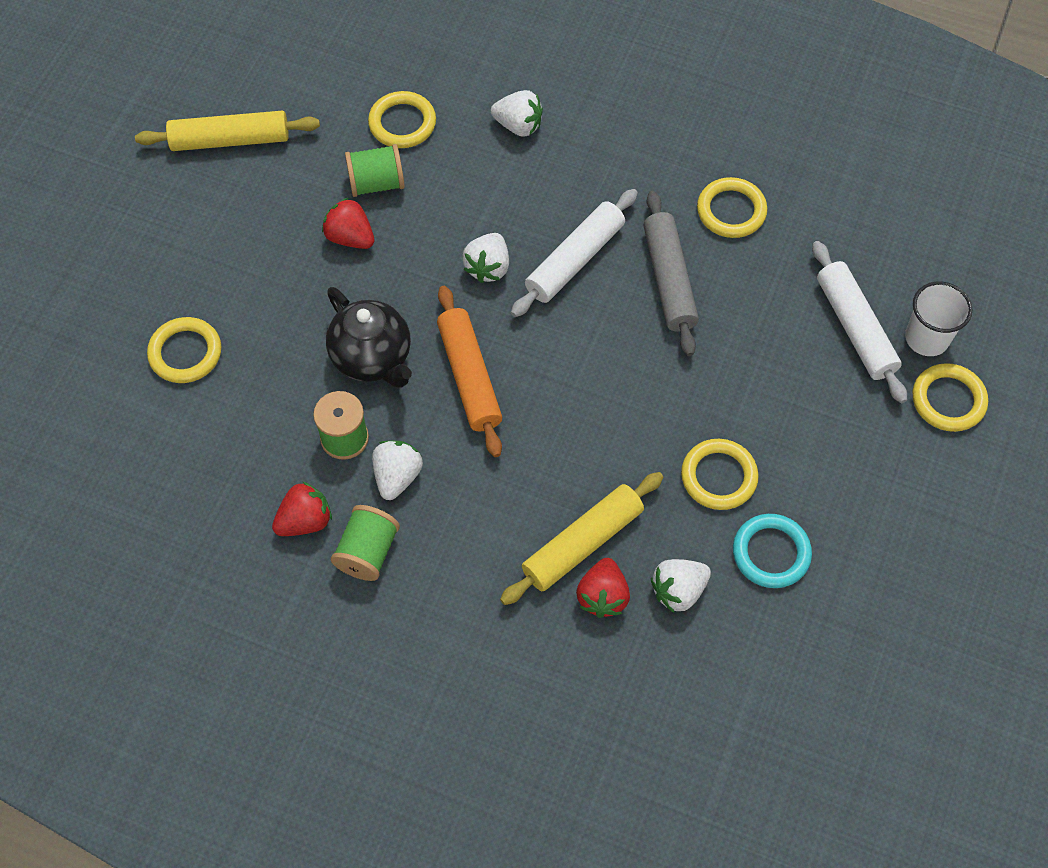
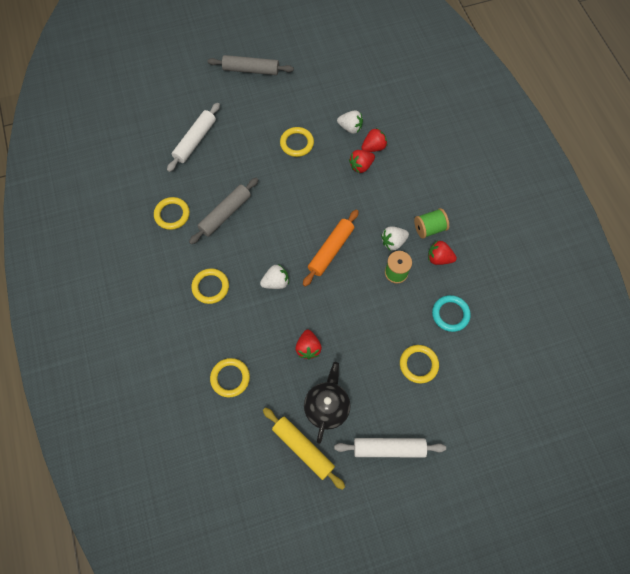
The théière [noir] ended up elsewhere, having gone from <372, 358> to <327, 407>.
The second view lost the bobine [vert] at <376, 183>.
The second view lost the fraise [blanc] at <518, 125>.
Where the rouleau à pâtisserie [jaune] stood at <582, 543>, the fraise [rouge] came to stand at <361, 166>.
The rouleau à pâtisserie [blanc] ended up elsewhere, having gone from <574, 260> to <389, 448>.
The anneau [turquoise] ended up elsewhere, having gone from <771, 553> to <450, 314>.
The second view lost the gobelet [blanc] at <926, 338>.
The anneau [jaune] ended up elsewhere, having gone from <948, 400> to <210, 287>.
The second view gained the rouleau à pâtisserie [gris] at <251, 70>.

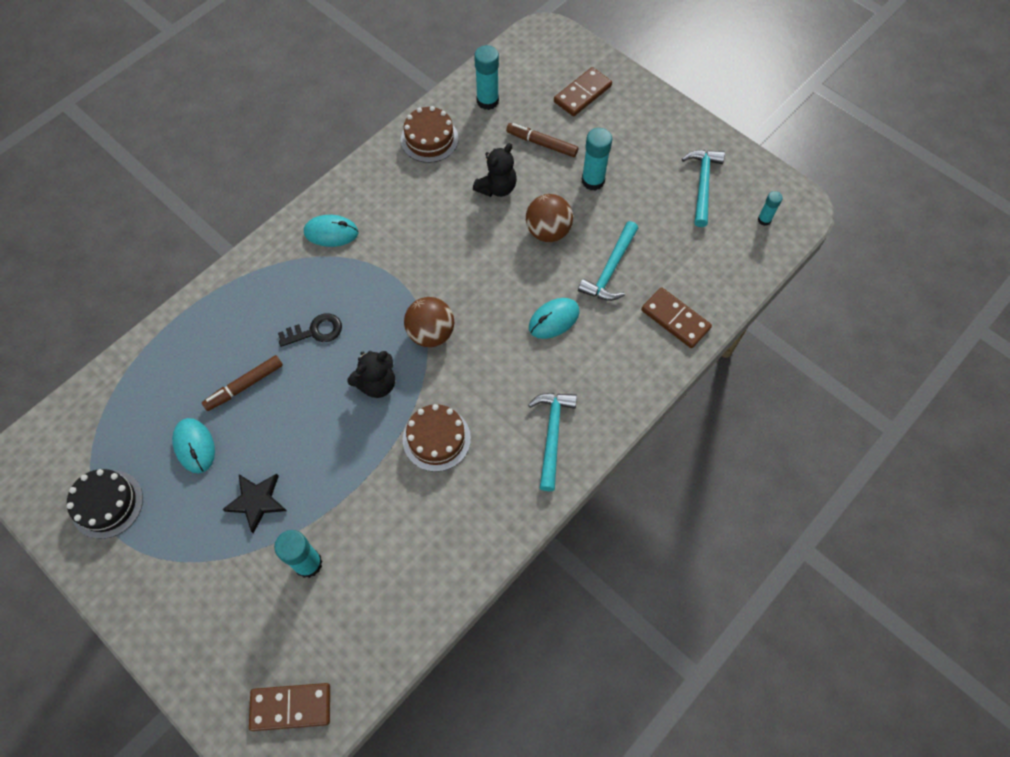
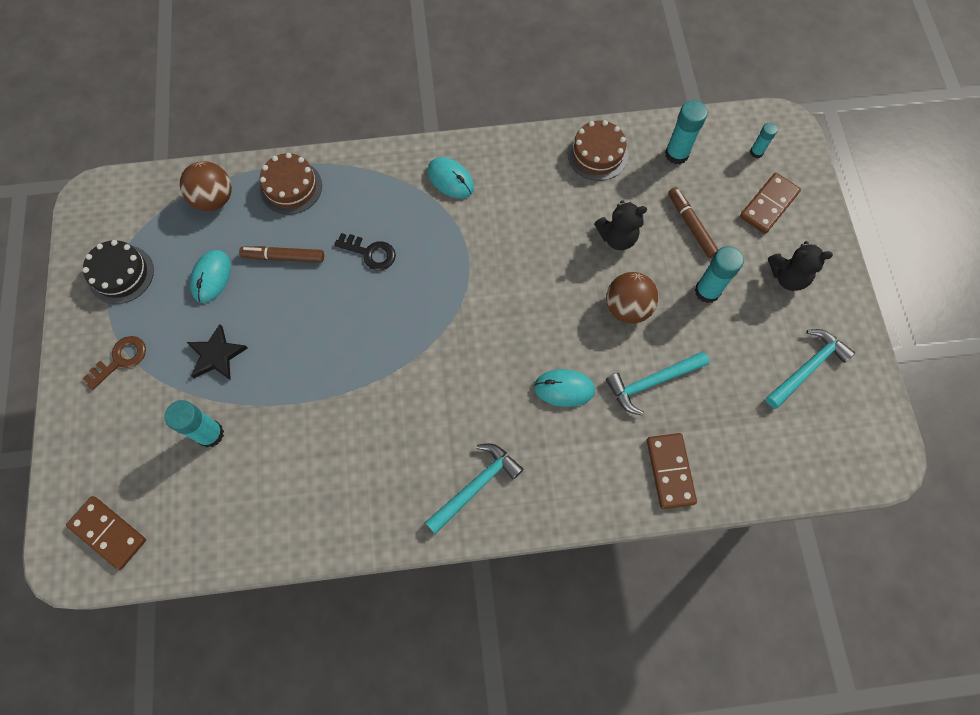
The ours en peluche [noir] ended up elsewhere, having gone from <377, 384> to <788, 277>.
The gâteau [marron] ended up elsewhere, having gone from <436, 439> to <291, 187>.
The balle [marron] ended up elsewhere, having gone from <431, 333> to <214, 199>.
The domino [marron] at <582, 94> ended up facing another way, 45 degrees counterclockwise from before.
The bâton de colle [turquoise] ended up elsewhere, having gone from <764, 220> to <756, 152>.
The second view gained the clé [marron] at <120, 359>.

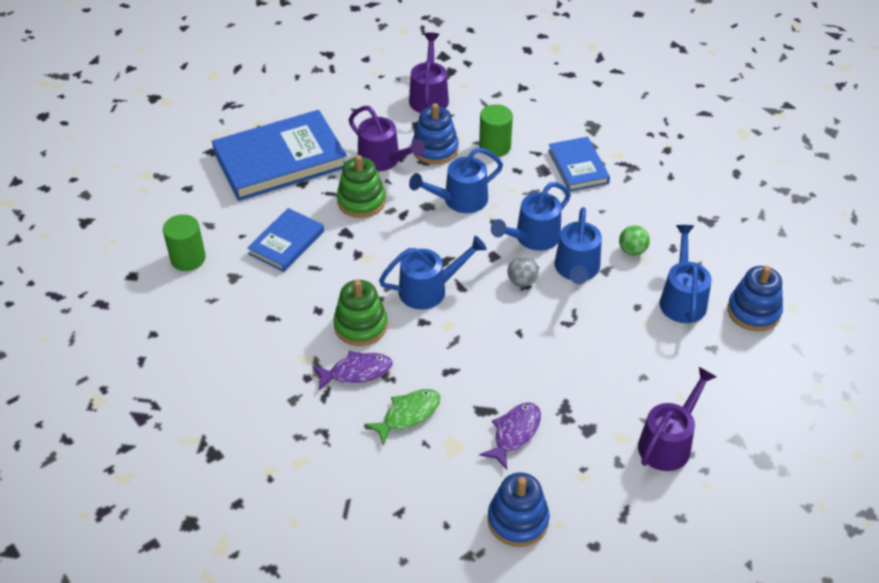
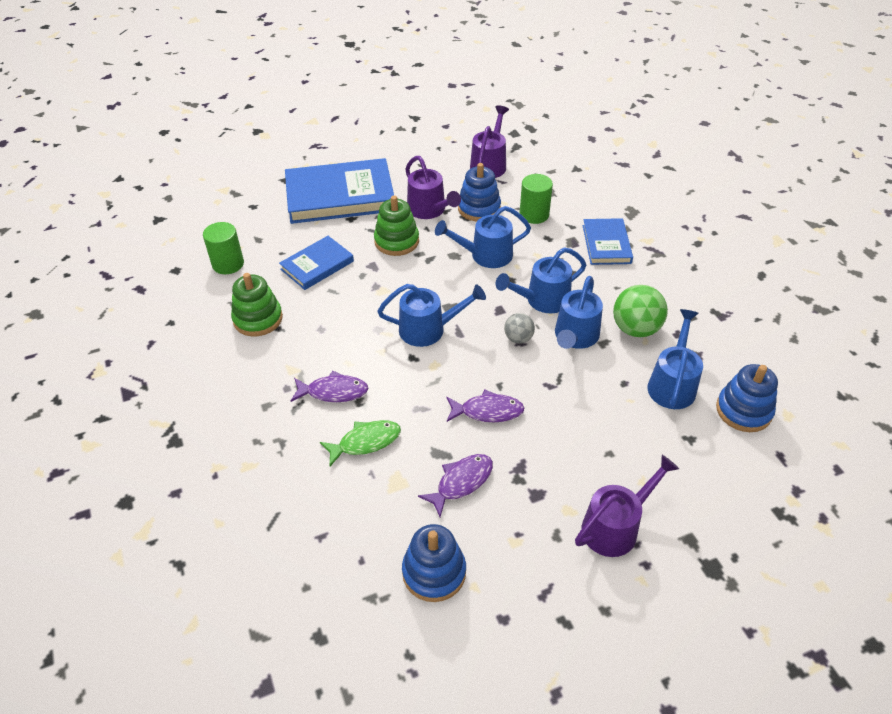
The jouet à empiler [vert] ended up elsewhere, having gone from <360, 325> to <258, 319>.
The size of the balle [vert] at <632, 250> changed by a factor of 1.73.
The second view gained the poisson [violet] at <488, 411>.

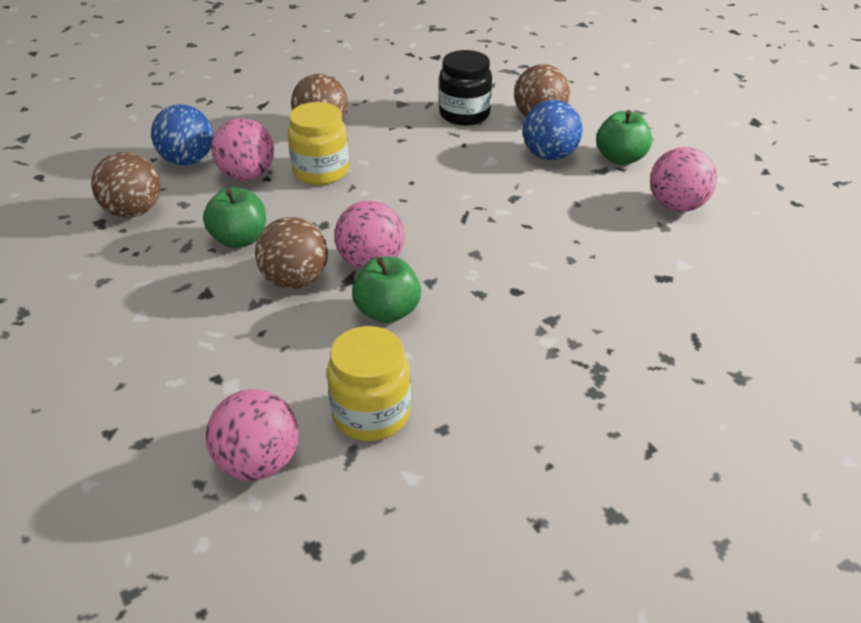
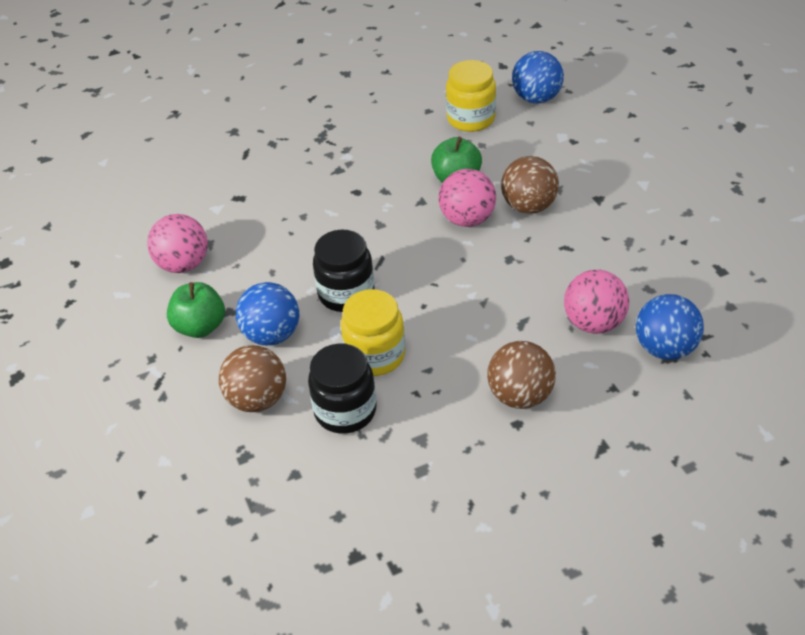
The second view lost the balle [marron] at <133, 211>.
The second view lost the pomme [vert] at <239, 239>.
What was the balle [rose] at <258, 462> turned into the balle [bleu] at <536, 98>.
The bocal [jaune] ended up elsewhere, having gone from <321, 171> to <375, 355>.
The second view gained the bocal [noir] at <346, 294>.

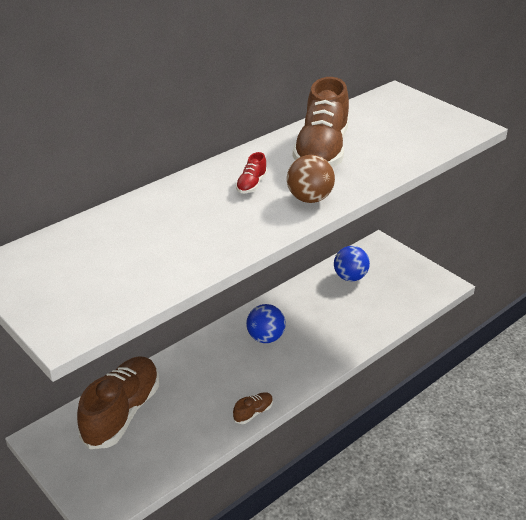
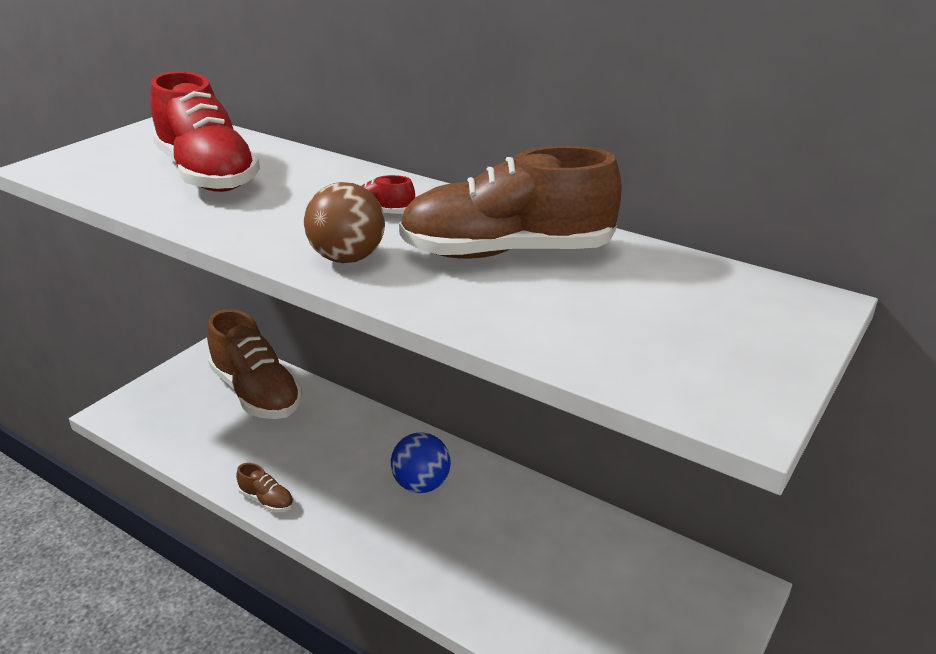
The chaussure [marron] at <122, 413> ended up facing another way, 45 degrees clockwise from before.
The second view lost the balle [bleu] at <350, 277>.
The second view gained the chaussure [rouge] at <207, 174>.

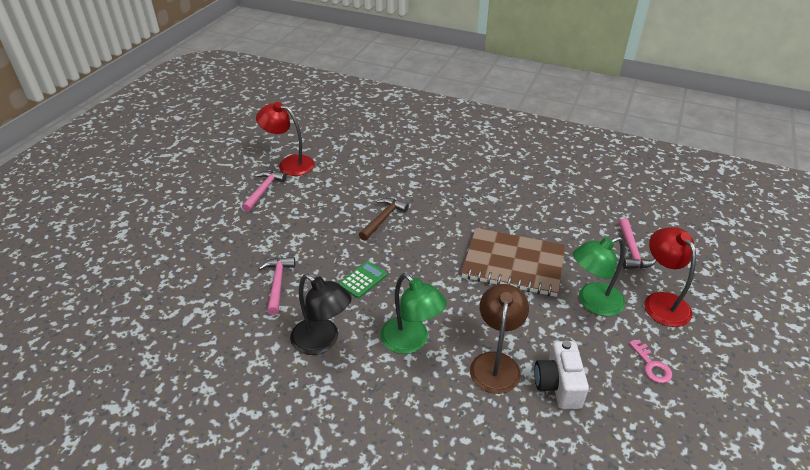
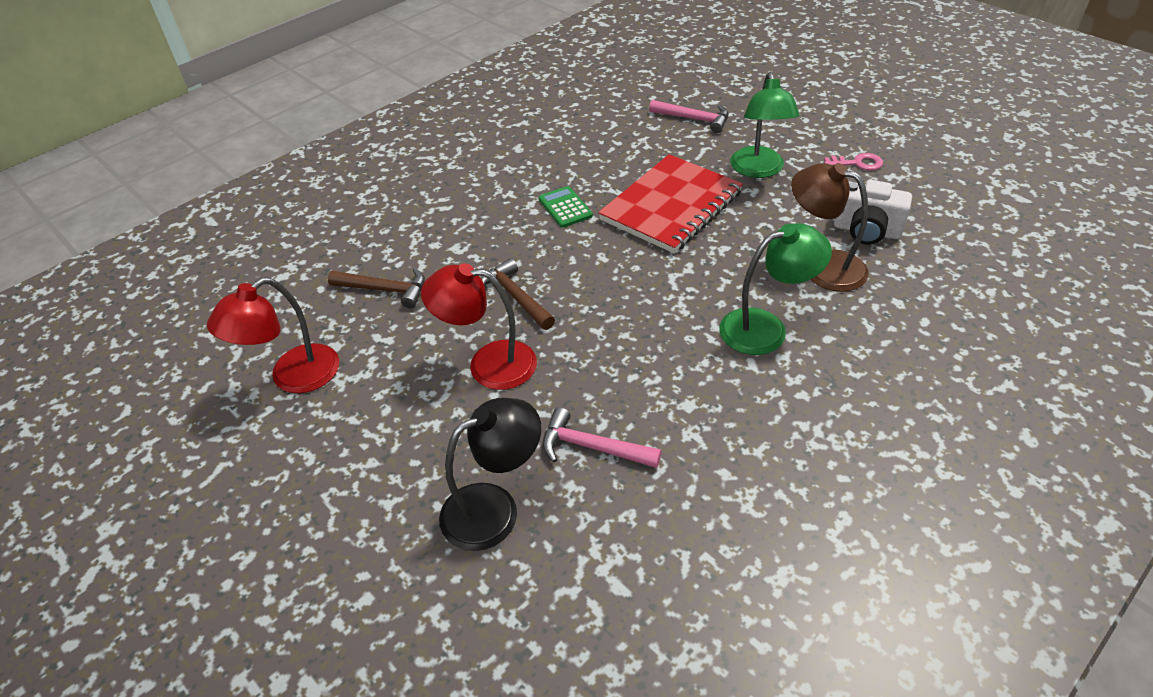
The second view lost the marteau [rose] at <264, 190>.
The lampe [noir] ended up elsewhere, having gone from <322, 341> to <494, 508>.
The calculatrice [vert] ended up elsewhere, having gone from <363, 280> to <565, 207>.
What was the carnet [marron] at <513, 264> turned into the carnet [rouge] at <671, 206>.
The lampe [rouge] ended up elsewhere, having gone from <661, 302> to <488, 364>.
The second view gained the marteau [marron] at <385, 290>.

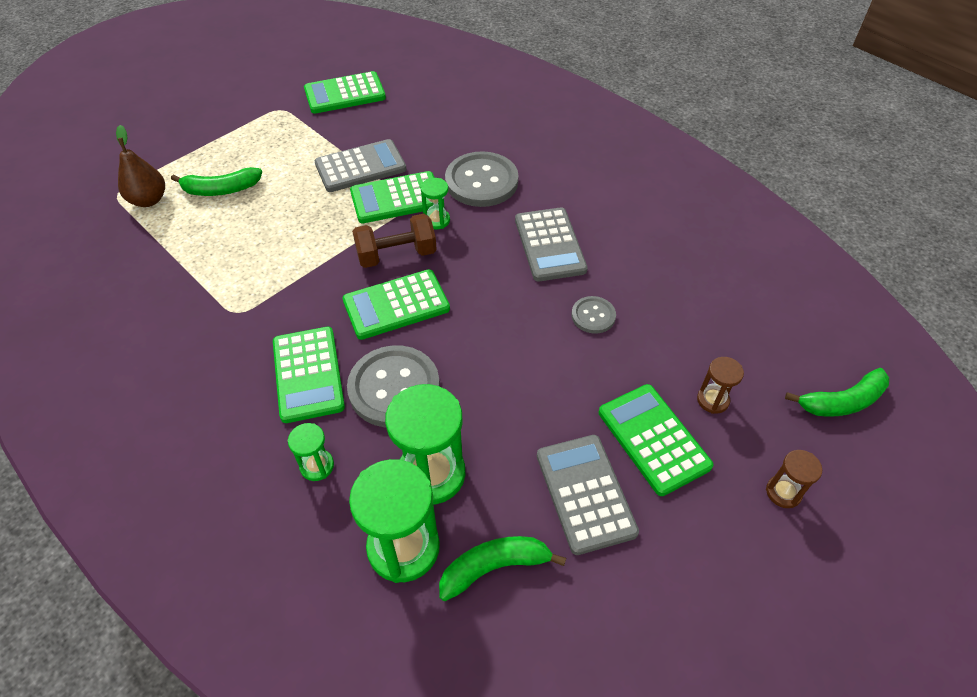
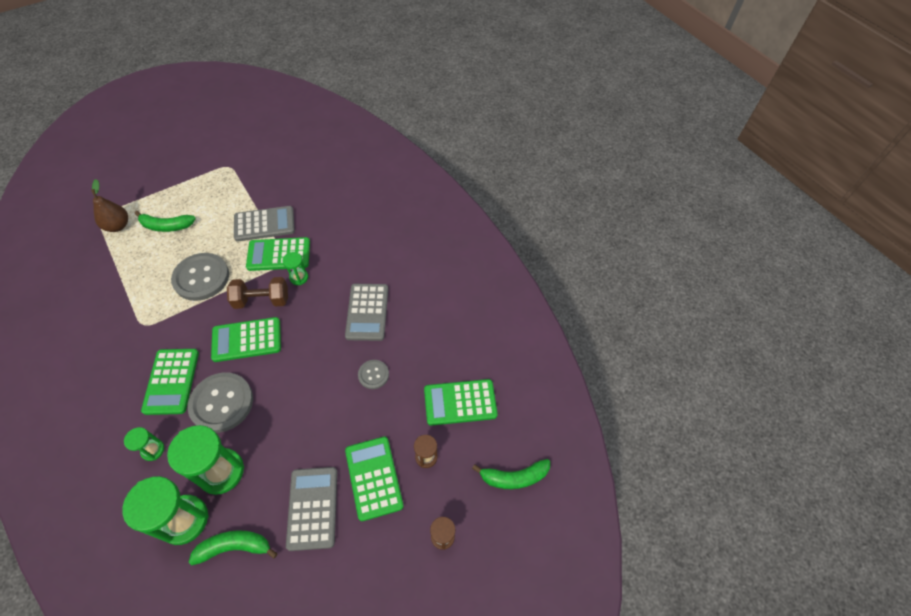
The calculatrice [vert] ended up elsewhere, having gone from <345, 94> to <460, 402>.
The bouton [gris] ended up elsewhere, having gone from <481, 181> to <201, 278>.

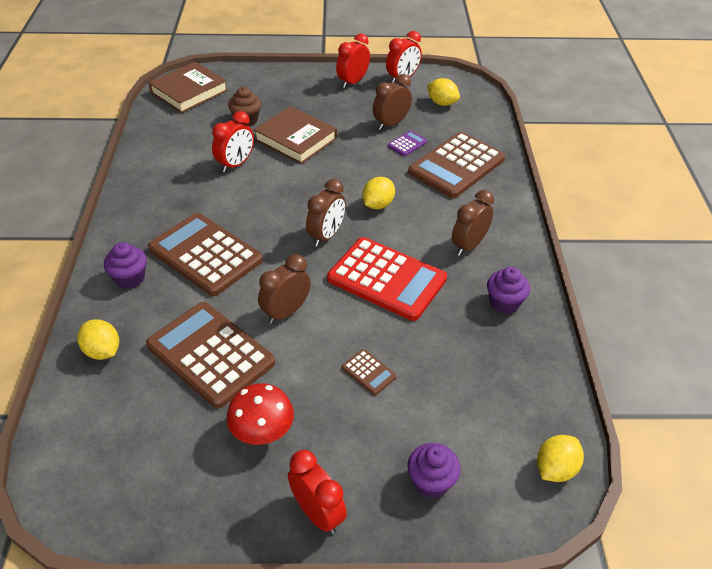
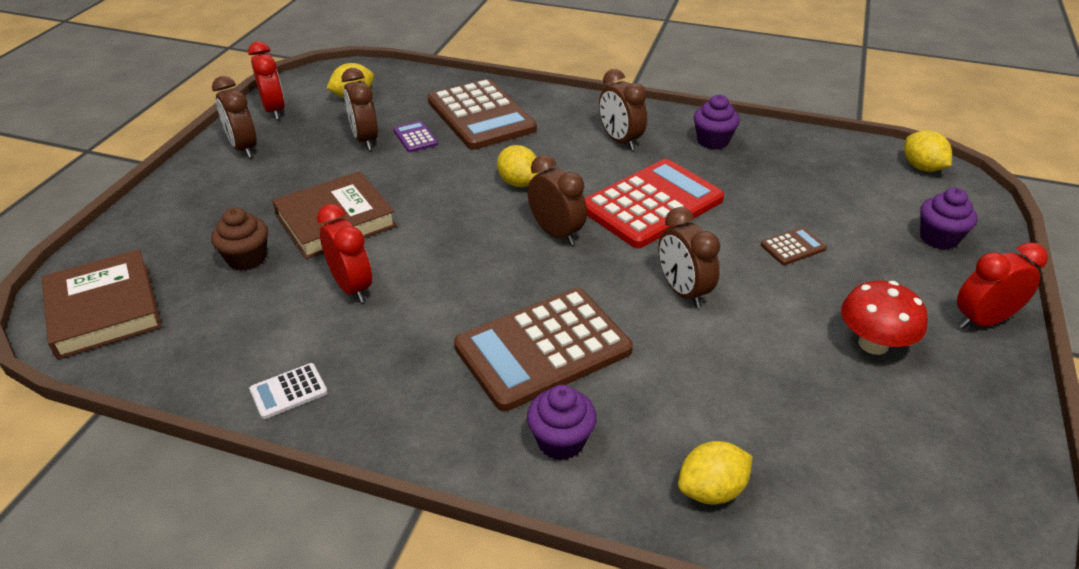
The second view lost the calculatrice [marron] at <210, 354>.
What was the réveil [rouge] at <352, 82> turned into the réveil [marron] at <243, 148>.
The second view gained the calculatrice [blanc] at <288, 391>.

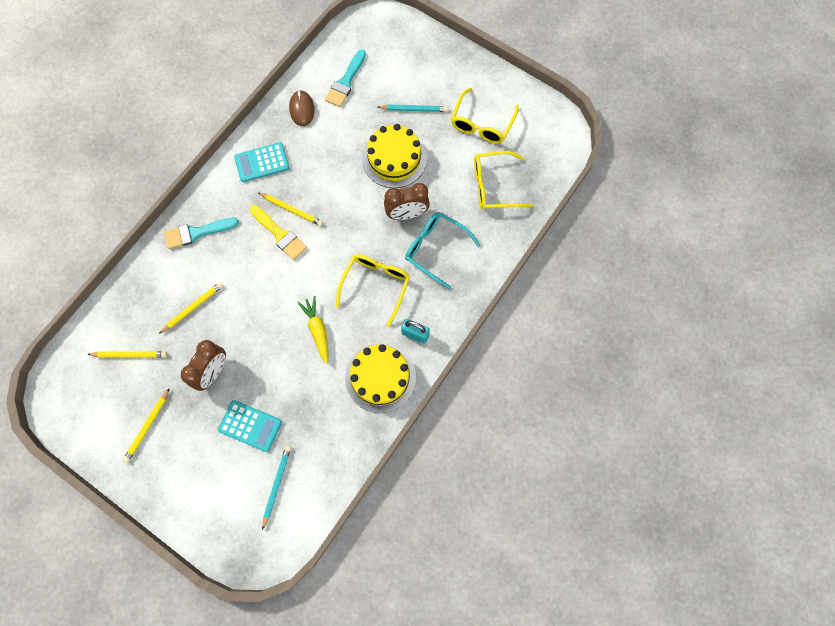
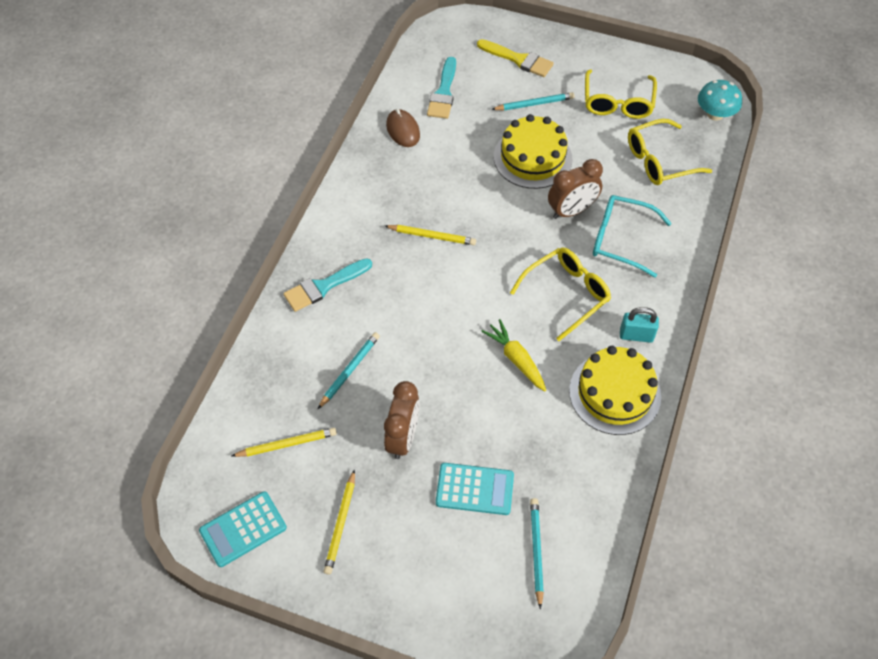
What was the crayon [jaune] at <193, 307> turned into the crayon [turquoise] at <349, 370>.
The calculatrice [turquoise] ended up elsewhere, having gone from <262, 162> to <243, 529>.
The pinceau [jaune] ended up elsewhere, having gone from <279, 234> to <518, 59>.
The lunettes [jaune] at <375, 285> ended up facing another way, 45 degrees clockwise from before.
The second view gained the champignon [turquoise] at <715, 114>.

